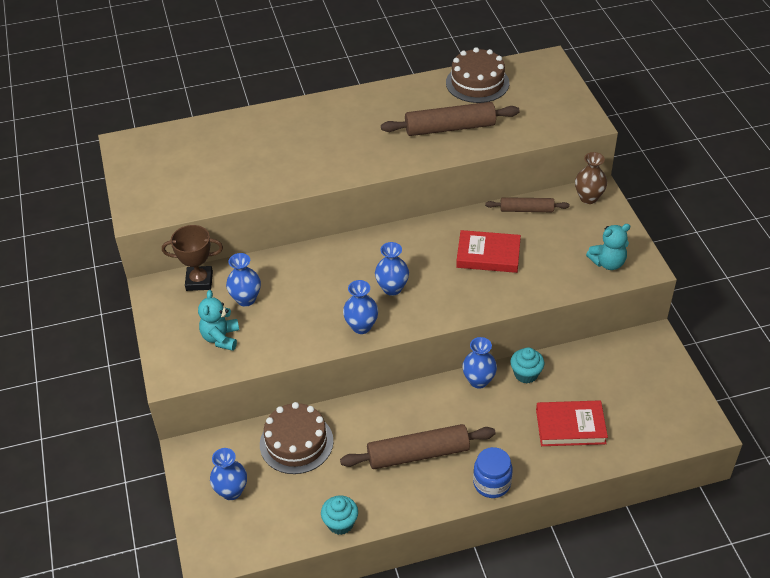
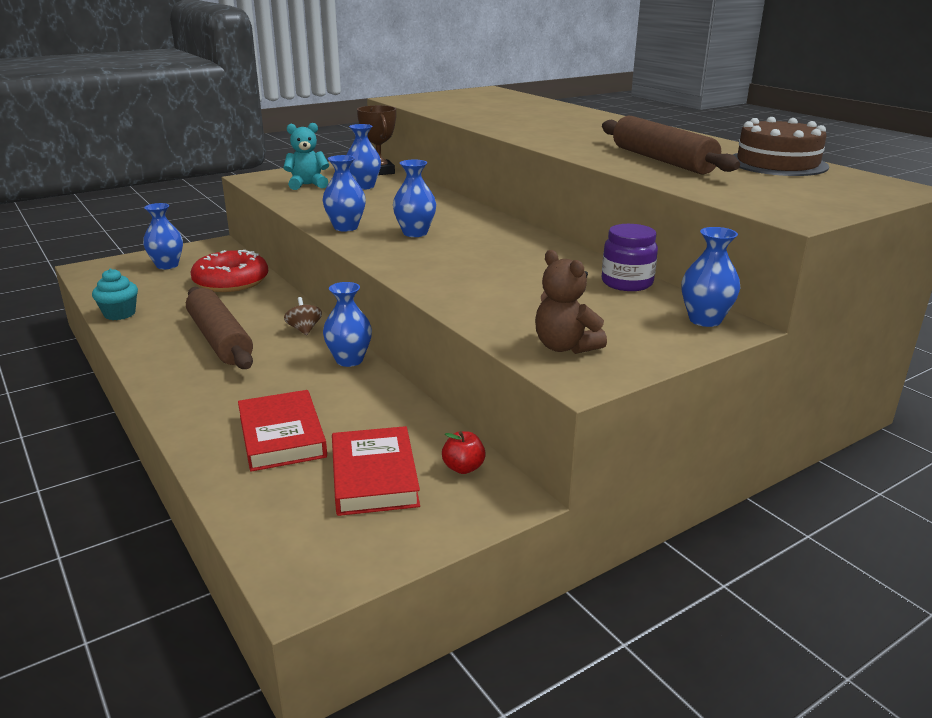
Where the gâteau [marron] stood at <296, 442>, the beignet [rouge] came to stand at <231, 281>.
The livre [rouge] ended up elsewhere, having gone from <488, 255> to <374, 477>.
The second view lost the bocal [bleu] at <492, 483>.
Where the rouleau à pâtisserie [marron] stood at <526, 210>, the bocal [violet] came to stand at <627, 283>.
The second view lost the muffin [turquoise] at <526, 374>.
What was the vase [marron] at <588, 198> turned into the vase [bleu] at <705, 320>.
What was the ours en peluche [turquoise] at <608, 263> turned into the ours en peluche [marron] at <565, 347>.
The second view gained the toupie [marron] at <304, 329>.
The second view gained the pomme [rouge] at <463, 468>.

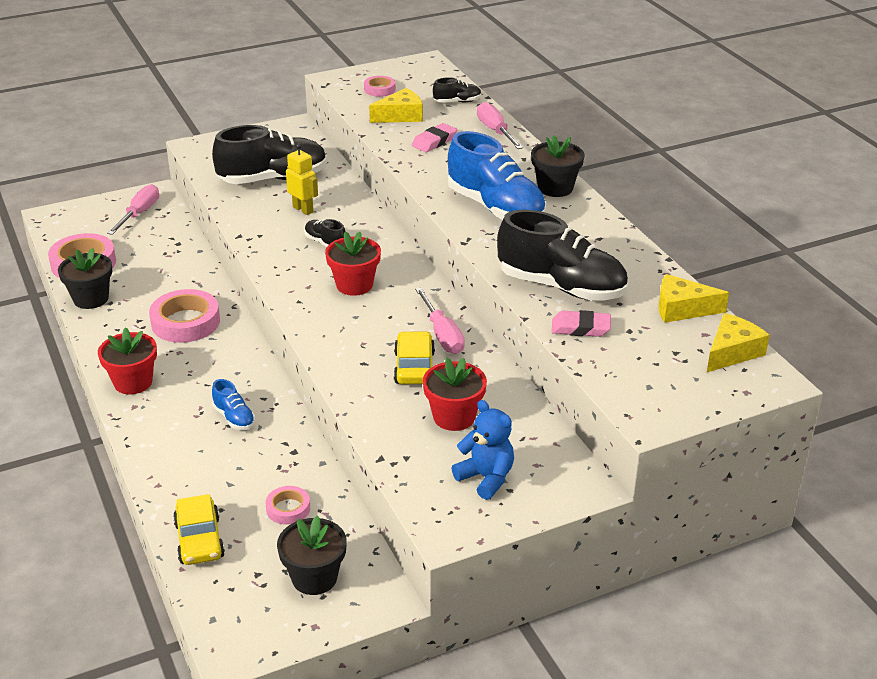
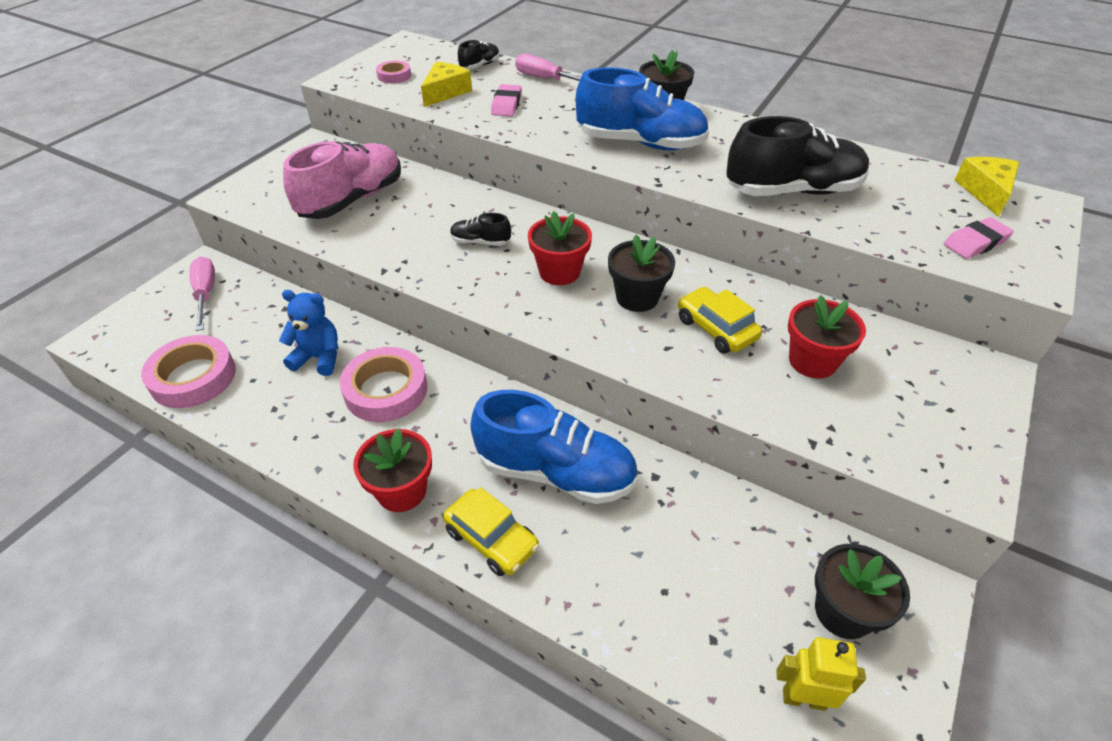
The pot de fleurs [noir] ended up elsewhere, having gone from <91, 299> to <637, 297>.
The voiture [jaune] ended up elsewhere, having gone from <199, 540> to <491, 539>.
What was the chaussure [noir] at <273, 179> turned into the chaussure [rose] at <352, 200>.
The size of the chaussure [bleu] at <234, 418> changed by a factor of 2.19.
The second view lost the ruban adhésif [rose] at <288, 508>.
The robot [jaune] ended up elsewhere, having gone from <303, 209> to <803, 698>.
The second view lost the tournevis [rose] at <442, 334>.
The ours en peluche [bleu] ended up elsewhere, having gone from <486, 478> to <318, 358>.
The gomme [rose] ended up elsewhere, having gone from <580, 328> to <975, 242>.
The second view lost the fromage [jaune] at <682, 309>.

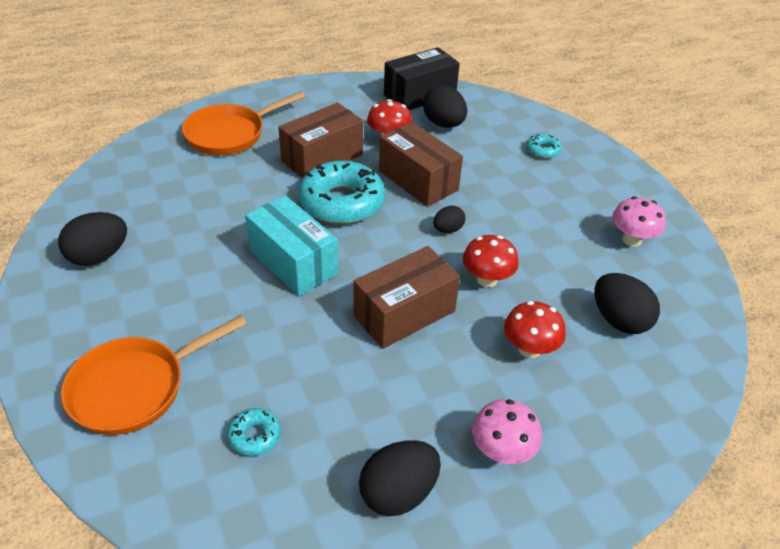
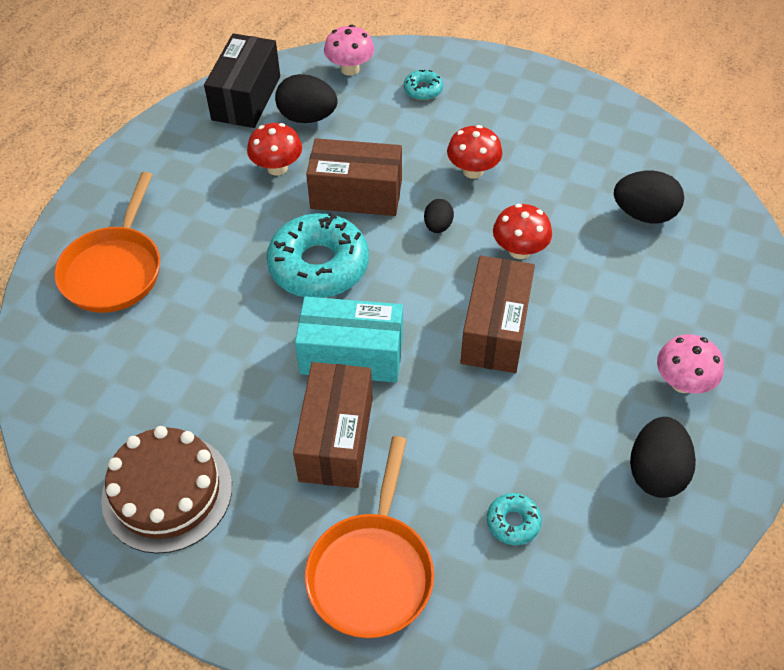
Where the œuf [noir] stood at <99, 256>, the gâteau [marron] came to stand at <167, 492>.
The boîte [marron] ended up elsewhere, having gone from <322, 157> to <336, 439>.
The champignon [rouge] ended up elsewhere, having gone from <529, 349> to <473, 171>.
The champignon [rose] ended up elsewhere, having gone from <631, 239> to <350, 69>.

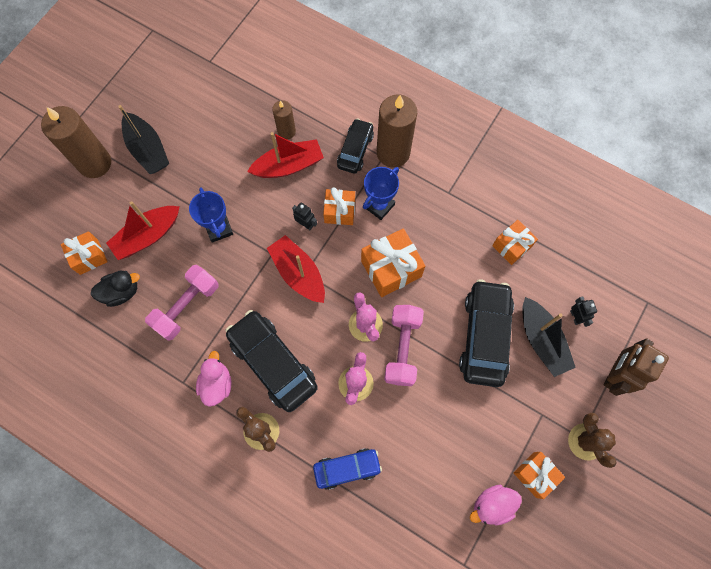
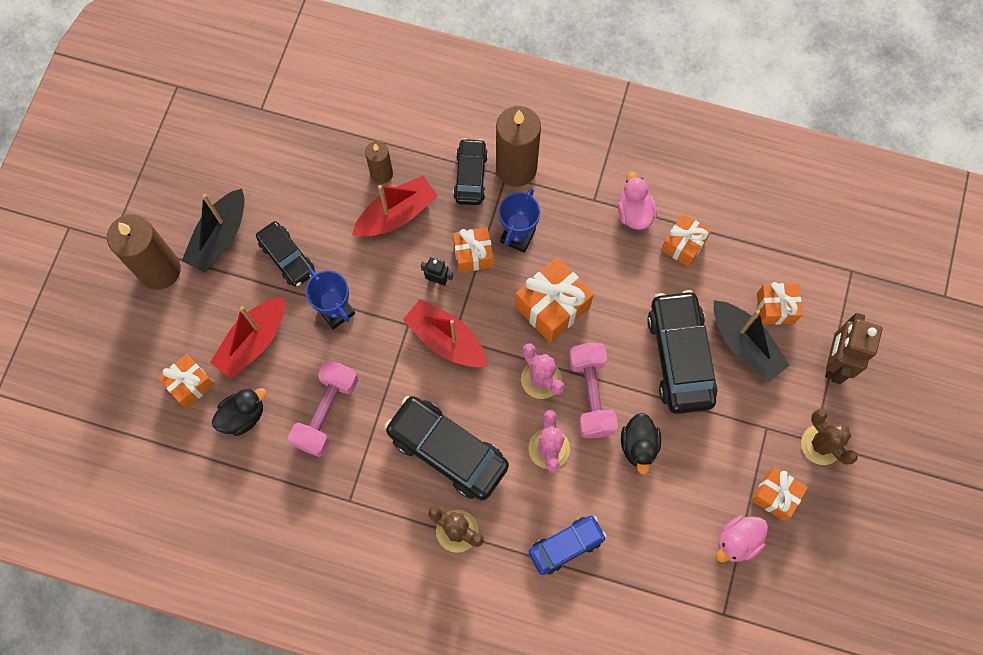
The bateau [noir] at <148, 149> ended up facing another way, 75 degrees clockwise from before.
The canard [rose] ended up elsewhere, having gone from <217, 384> to <634, 213>.
Where the robot [noir] stood at <575, 317>, the cadeau [orange] came to stand at <775, 308>.
The second view gained the voiture [noir] at <287, 258>.
The second view gained the canard [noir] at <638, 446>.

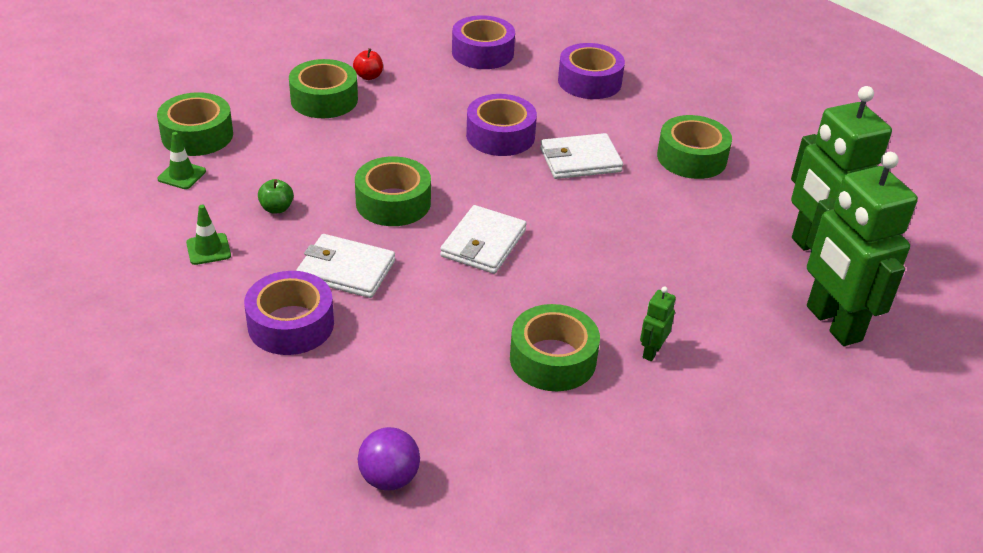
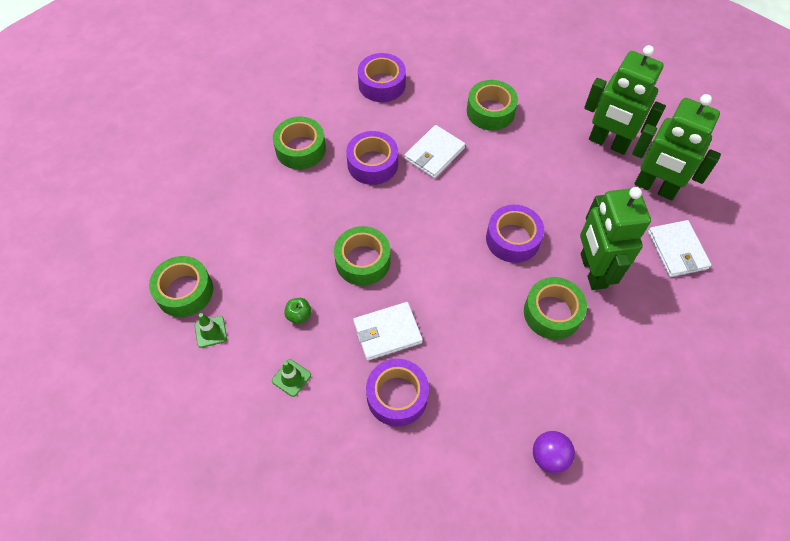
The ruban adhésif [vert] ended up elsewhere, having gone from <324, 99> to <300, 149>.
The second view lost the pomme [rouge] at <368, 76>.
The portefeuille [blanc] ended up elsewhere, having gone from <483, 243> to <677, 250>.
The ruban adhésif [violet] ended up elsewhere, having gone from <482, 53> to <513, 239>.
The size of the robot [vert] at <651, 351> changed by a factor of 2.47.

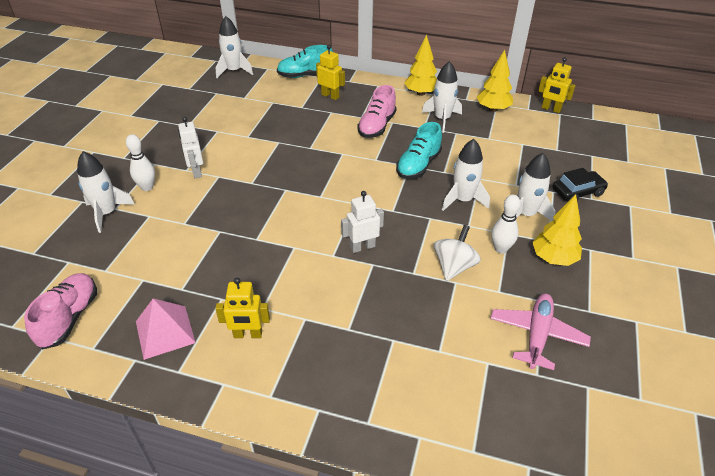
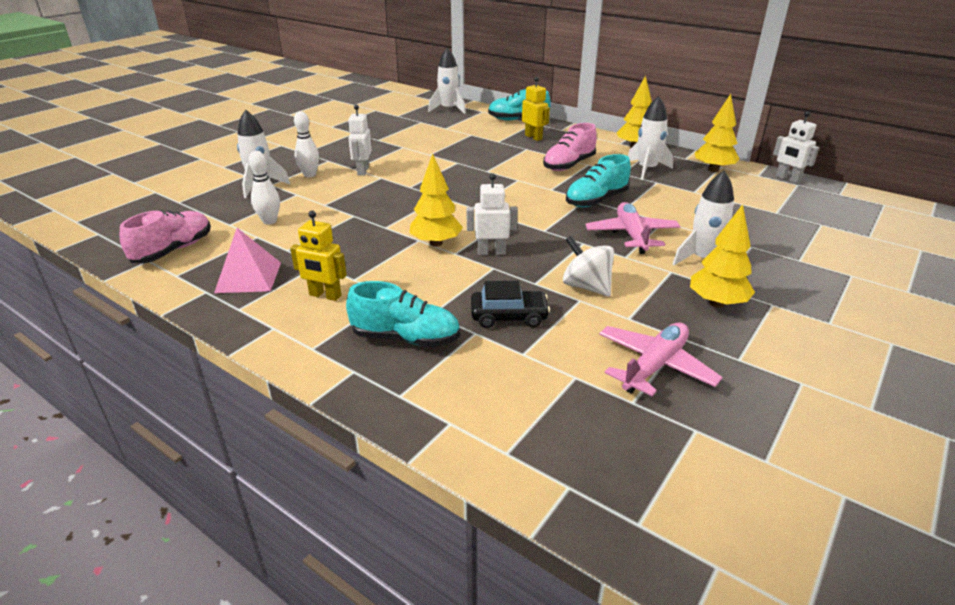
The toupie [blanc] at <454, 266> ended up facing another way, 90 degrees counterclockwise from before.
Where the fusée [blanc] stood at <463, 200>, the avion [rose] came to stand at <631, 235>.
The quille [blanc] ended up elsewhere, having gone from <500, 249> to <269, 221>.
What was the robot [jaune] at <551, 109> turned into the robot [blanc] at <787, 179>.
The voiture [noir] ended up elsewhere, having gone from <577, 192> to <509, 316>.
The second view gained the chaussure [turquoise] at <405, 338>.
The second view gained the arbre [jaune] at <436, 243>.

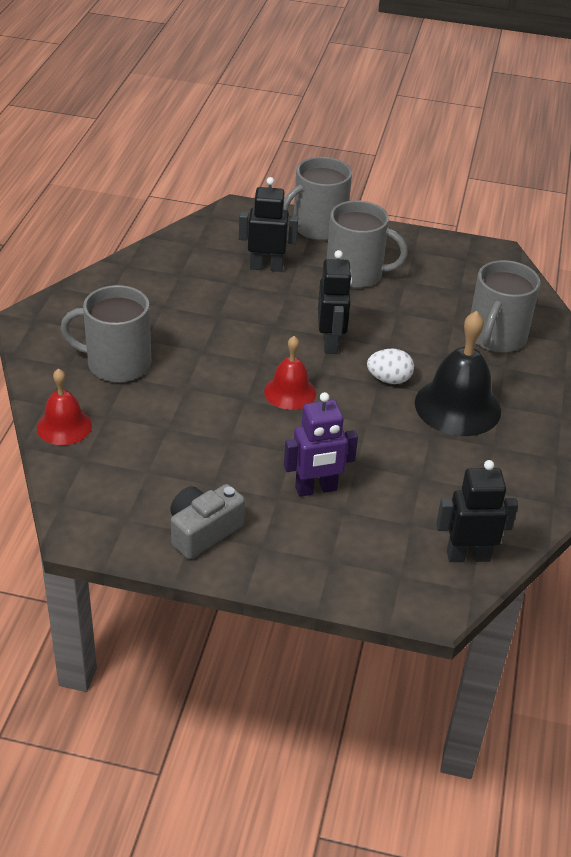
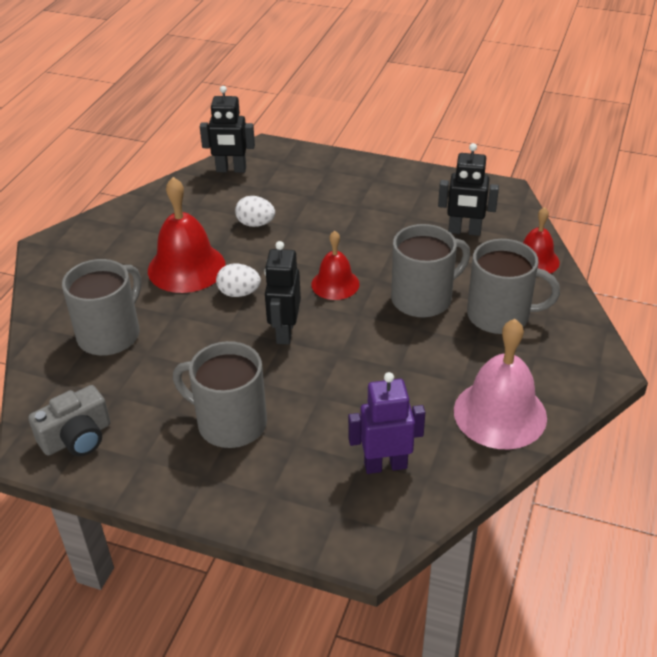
The appareil photo [gris] ended up elsewhere, having gone from <203, 531> to <77, 437>.
The robot [noir] ended up elsewhere, having gone from <266, 267> to <464, 231>.
The tasse [gris] ended up elsewhere, having gone from <317, 227> to <423, 298>.
The robot [violet] ended up elsewhere, having gone from <316, 489> to <385, 465>.
What was the cloche [noir] at <457, 406> turned into the cloche [rouge] at <186, 267>.
The second view gained the œuf [blanc] at <255, 224>.
The second view gained the cloche [rose] at <500, 413>.

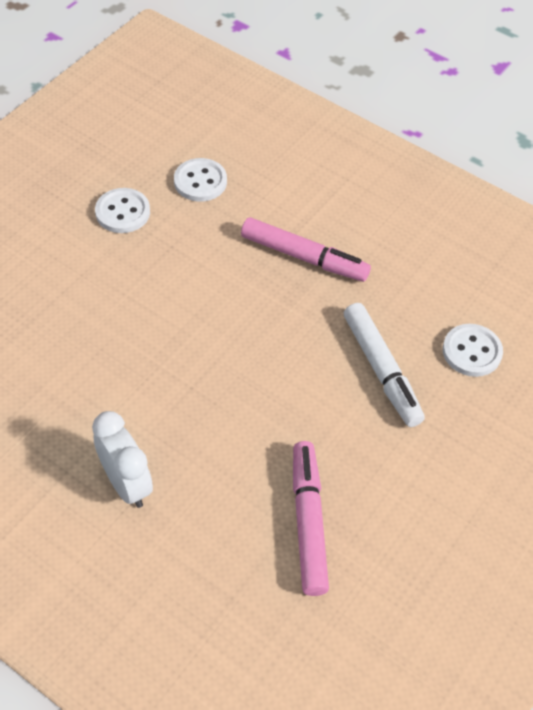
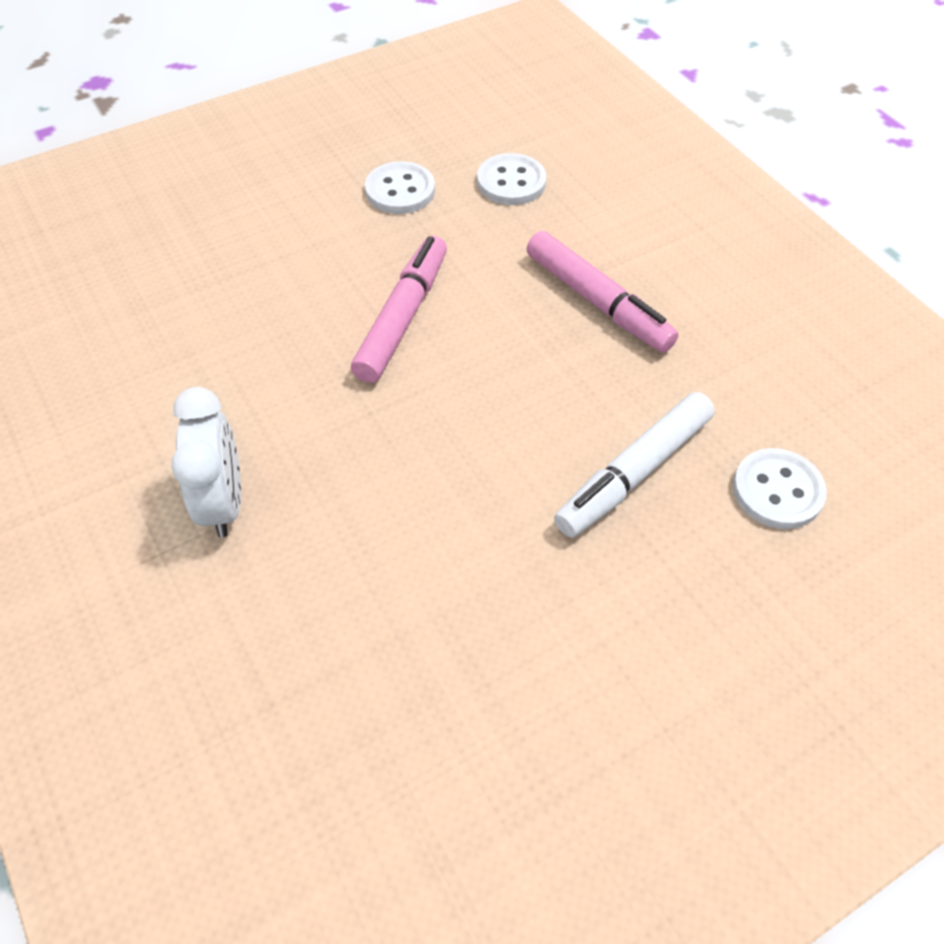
The feutre [rose] ended up elsewhere, having gone from <308, 522> to <403, 317>.
The feutre [blanc] at <381, 370> ended up facing another way, 45 degrees clockwise from before.

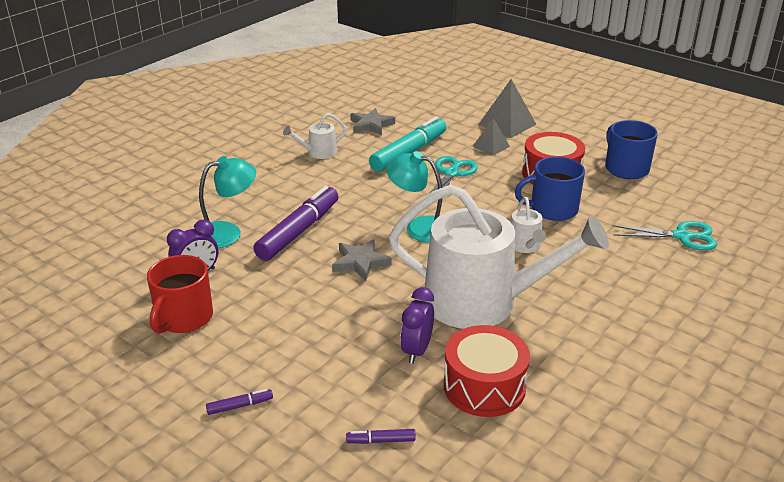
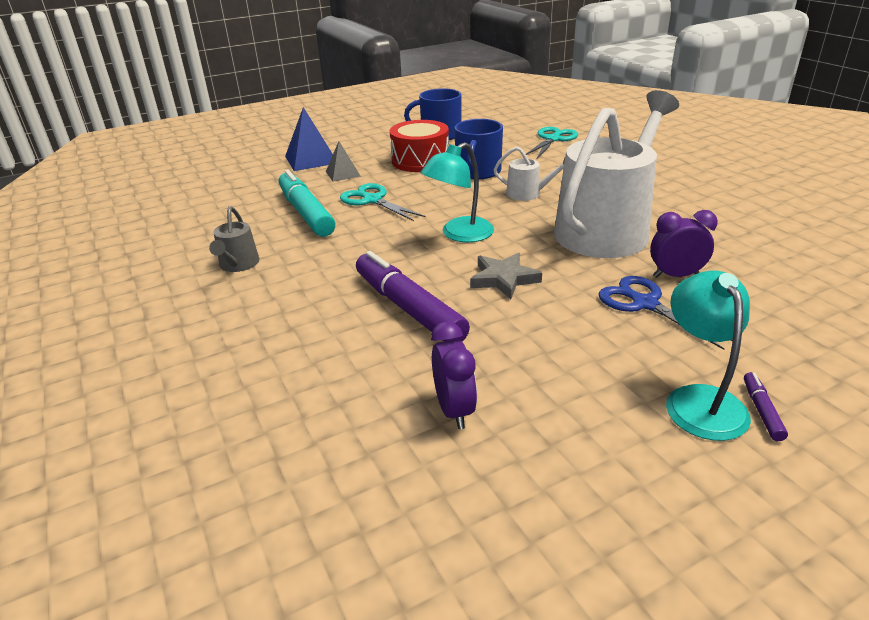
The second view lost the tasse [rouge] at <183, 318>.
The lampe [turquoise] ended up elsewhere, having gone from <227, 233> to <699, 400>.
What was the arrosoir [blanc] at <318, 152> turned into the arrosoir [gris] at <238, 265>.
The second view lost the feutre [violet] at <381, 441>.
The second view lost the étoile [gris] at <371, 125>.
The réveil [violet] at <417, 350> ended up facing another way, 135 degrees clockwise from before.
The second view lost the tambour [rouge] at <484, 386>.
What was the pyramide [gris] at <507, 124> turned into the pyramide [bleu] at <311, 159>.
The second view gained the ciseaux [bleu] at <645, 304>.

